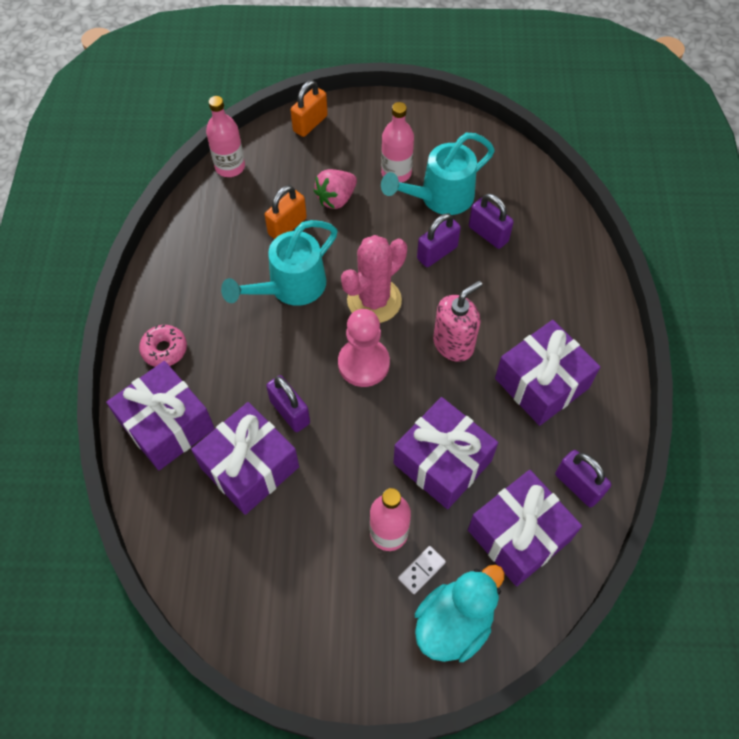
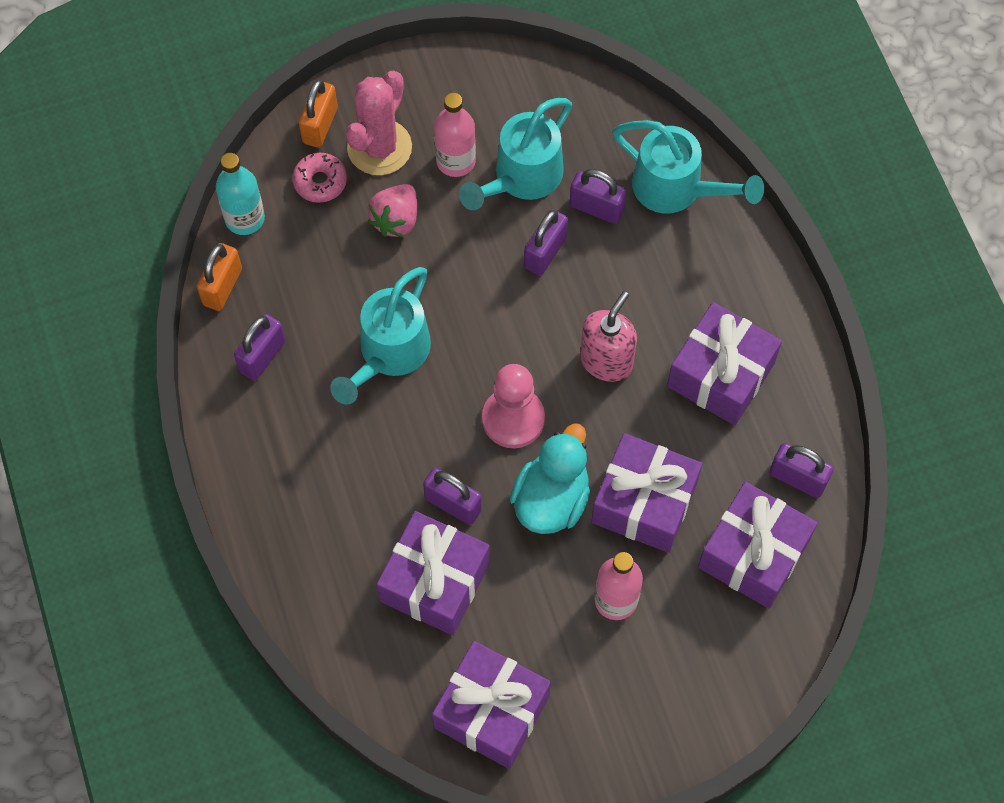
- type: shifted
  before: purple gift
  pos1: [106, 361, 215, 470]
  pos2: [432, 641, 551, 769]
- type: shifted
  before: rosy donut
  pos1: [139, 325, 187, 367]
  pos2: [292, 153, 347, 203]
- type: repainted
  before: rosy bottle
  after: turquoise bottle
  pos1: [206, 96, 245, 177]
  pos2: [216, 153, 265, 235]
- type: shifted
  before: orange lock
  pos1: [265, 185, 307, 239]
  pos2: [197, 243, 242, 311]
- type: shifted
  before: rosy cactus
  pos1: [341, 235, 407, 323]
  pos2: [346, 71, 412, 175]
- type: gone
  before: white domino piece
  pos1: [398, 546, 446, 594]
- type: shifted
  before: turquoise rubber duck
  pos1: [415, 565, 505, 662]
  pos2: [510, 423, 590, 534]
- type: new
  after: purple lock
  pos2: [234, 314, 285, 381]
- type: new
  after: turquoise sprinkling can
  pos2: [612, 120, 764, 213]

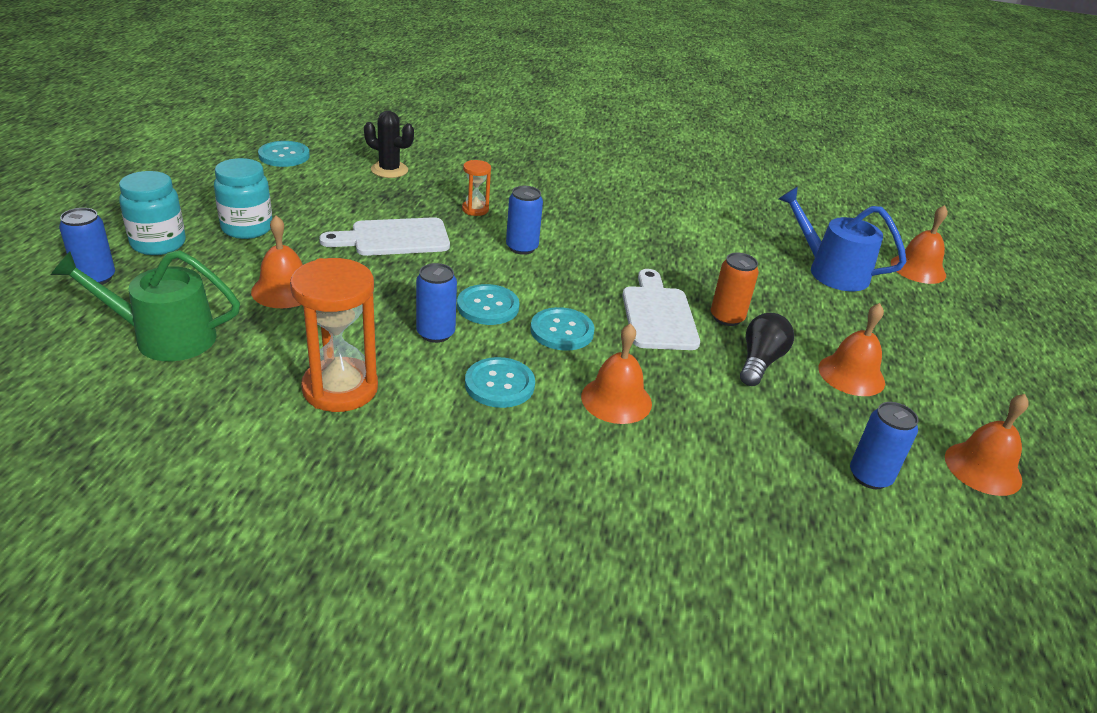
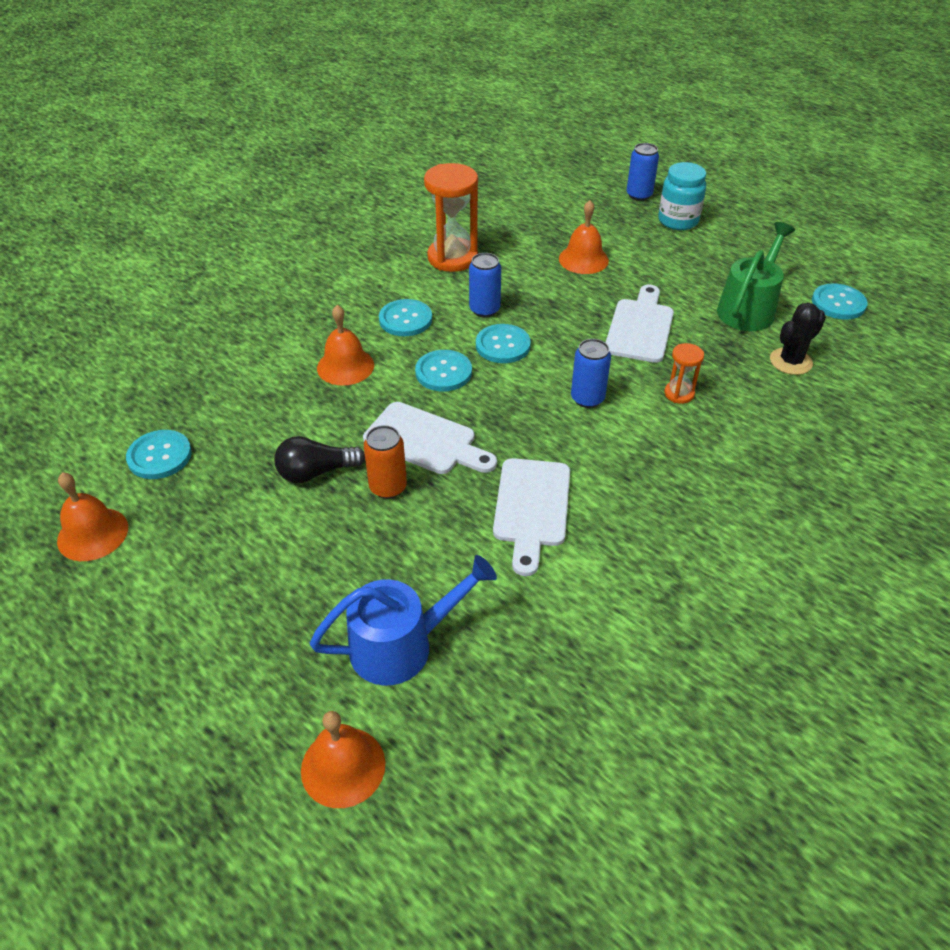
- type: shifted
  before: leaf-green sprinkling can
  pos1: [51, 250, 240, 361]
  pos2: [717, 222, 795, 331]
- type: gone
  before: turquoise preserve jar
  pos1: [214, 158, 272, 239]
- type: rotated
  before: black light bulb
  pos1: [740, 313, 794, 386]
  pos2: [274, 436, 365, 483]
  turn: 105
- type: gone
  before: orange hand bell
  pos1: [818, 303, 885, 396]
- type: swapped
  before: blue can
  after: turquoise button
  pos1: [850, 402, 919, 489]
  pos2: [126, 430, 192, 479]
- type: new
  after: white cutting board
  pos2: [493, 458, 570, 576]

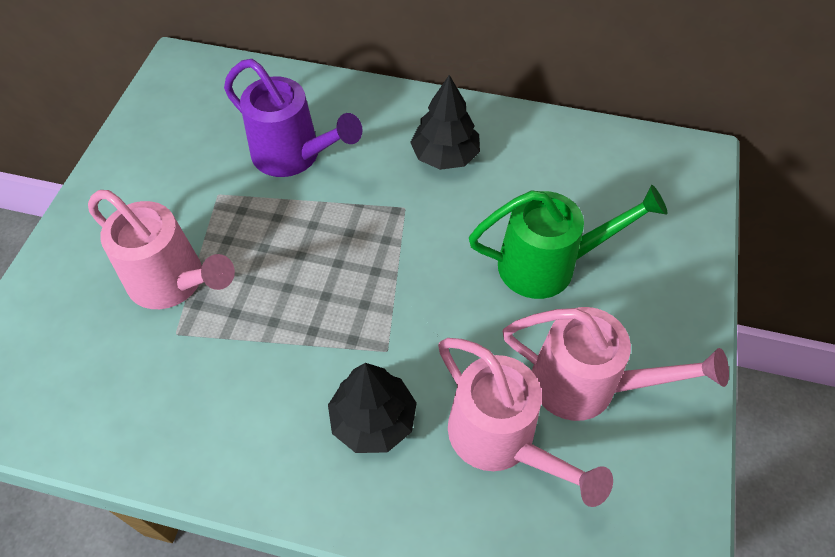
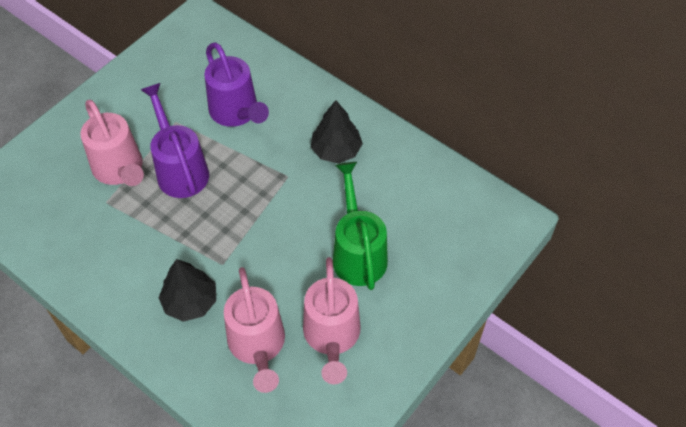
- type: rotated
  before: leaf-green sprinkling can
  pos1: [469, 185, 668, 299]
  pos2: [333, 162, 388, 290]
  turn: -120
- type: rotated
  before: rosy sprinkling can
  pos1: [503, 307, 729, 421]
  pos2: [303, 257, 361, 384]
  turn: 45
- type: new
  after: purple sprinkling can
  pos2: [141, 83, 209, 198]

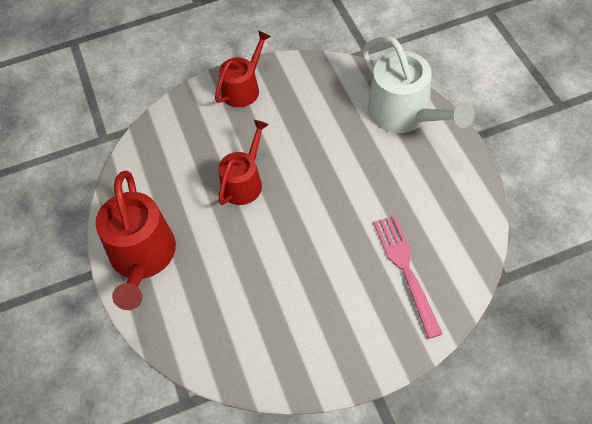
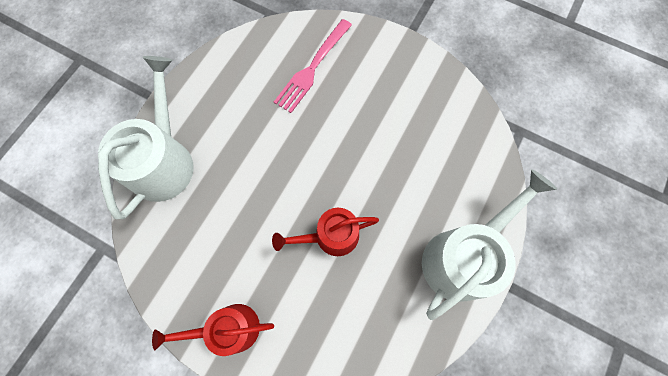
- type: repainted
  before: scarlet sprinkling can
  after: white sprinkling can
  pos1: [95, 170, 176, 310]
  pos2: [422, 169, 557, 320]

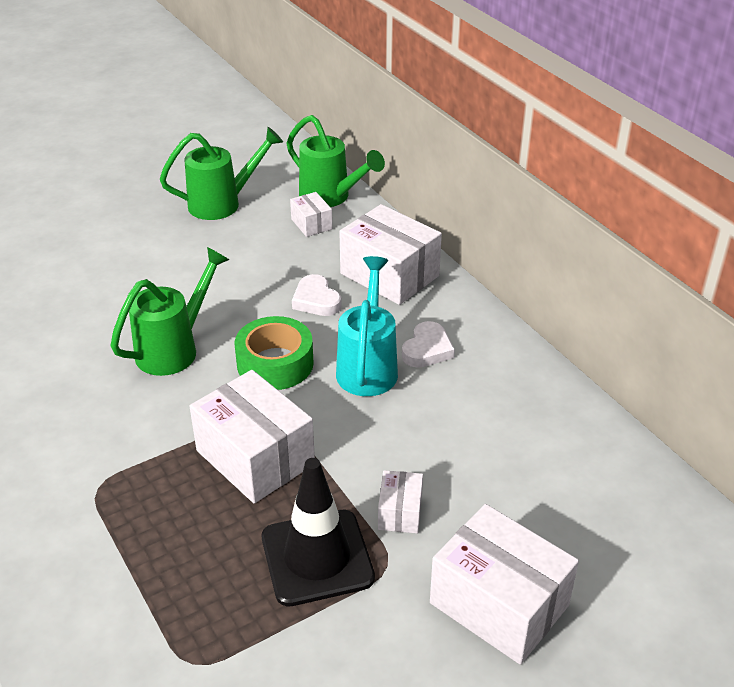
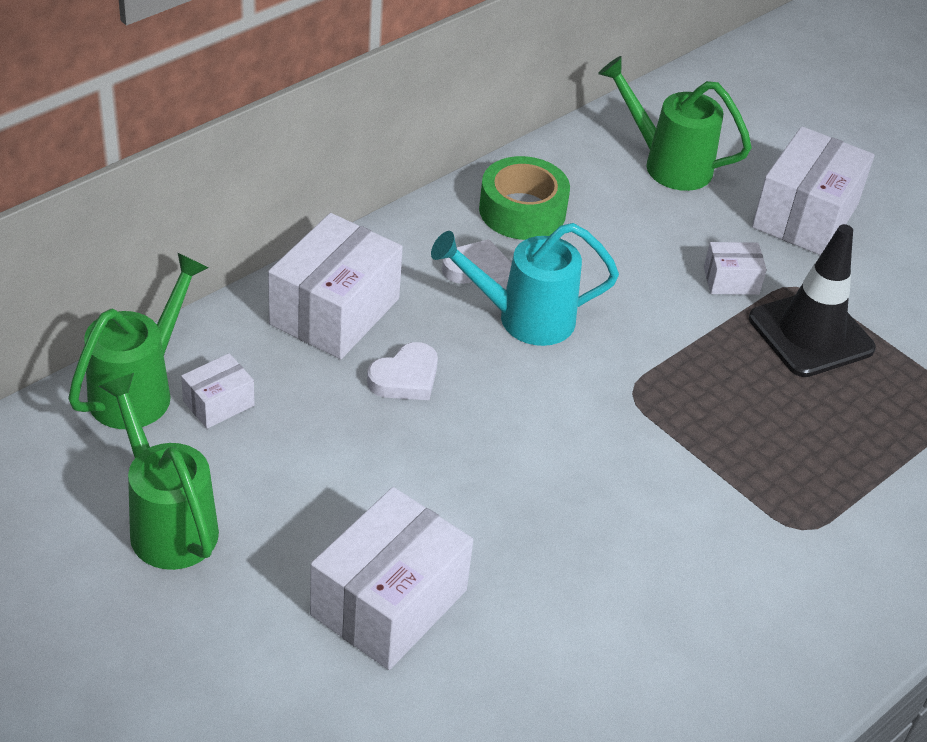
- type: shifted
  before: leaf-green sprinkling can
  pos1: [111, 247, 229, 376]
  pos2: [598, 56, 752, 191]
- type: shifted
  before: white box
  pos1: [189, 370, 315, 503]
  pos2: [310, 487, 473, 670]
- type: shifted
  before: leaf-green sticky tape
  pos1: [235, 316, 314, 390]
  pos2: [479, 156, 570, 240]

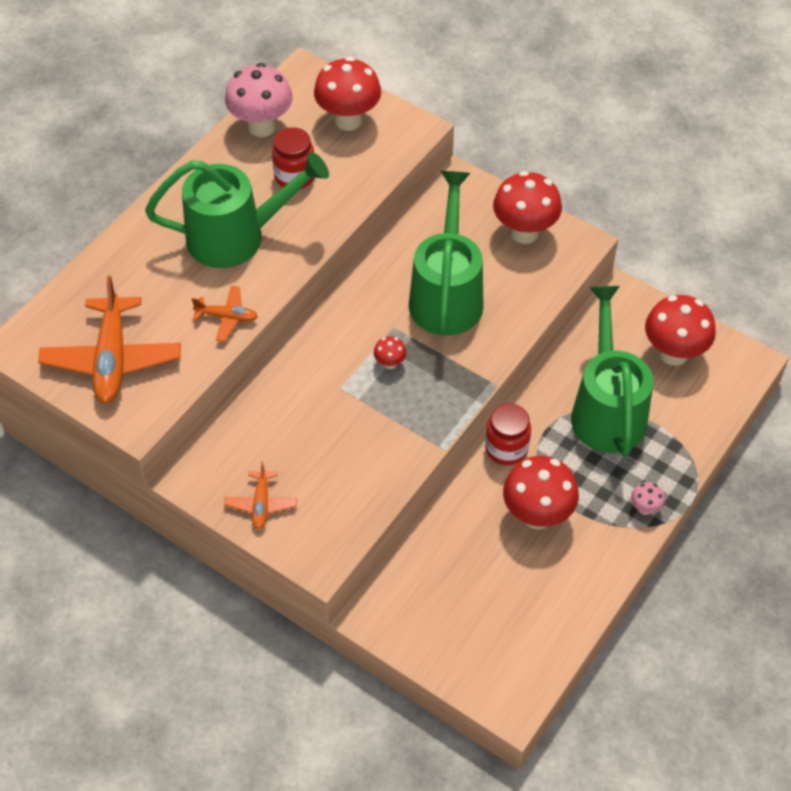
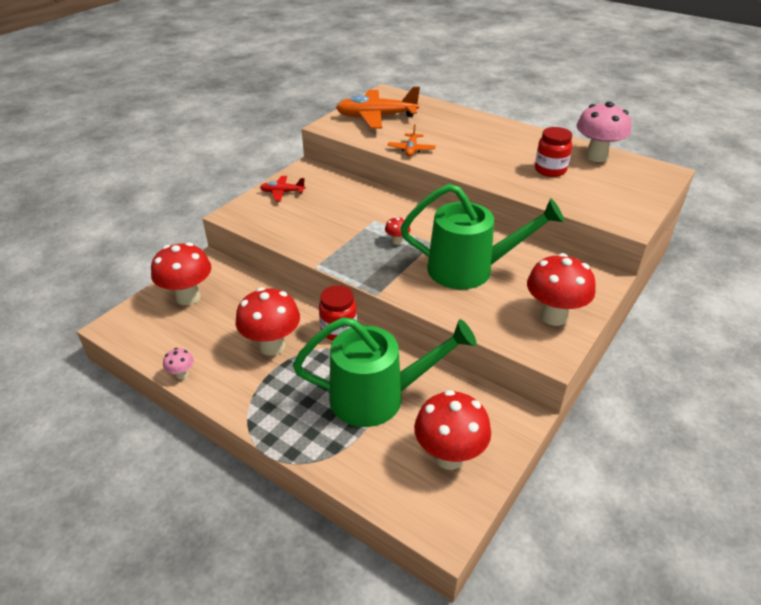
- type: gone
  before: leaf-green sprinkling can
  pos1: [145, 152, 329, 268]
- type: repainted
  before: orange plane
  after: scarlet plane
  pos1: [224, 461, 297, 529]
  pos2: [260, 176, 305, 201]
- type: shifted
  before: scarlet fungus
  pos1: [314, 57, 381, 131]
  pos2: [151, 242, 211, 305]
- type: shifted
  before: rosy fungus
  pos1: [631, 482, 665, 515]
  pos2: [163, 348, 194, 379]

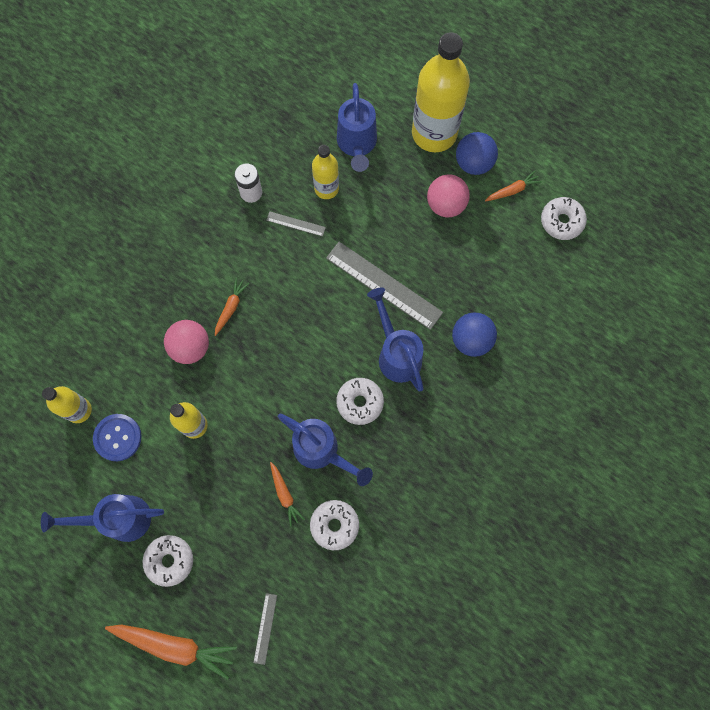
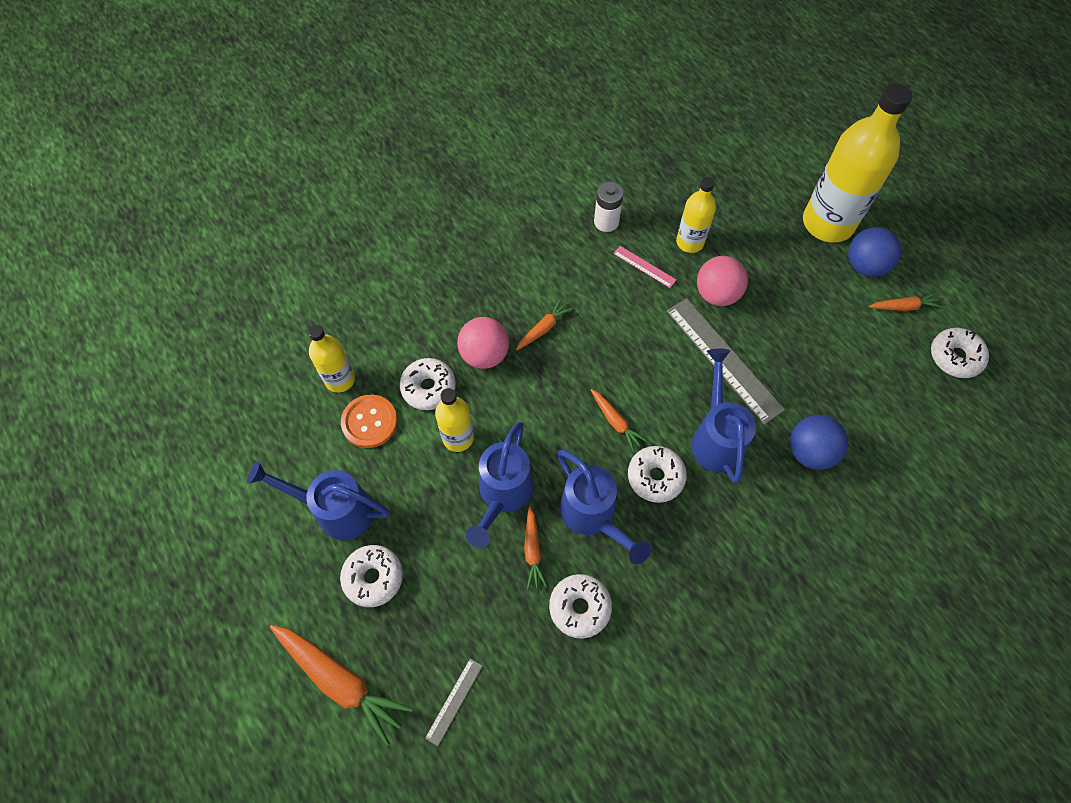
- type: repainted
  before: blue button
  after: orange button
  pos1: [93, 414, 142, 461]
  pos2: [341, 394, 397, 448]
- type: repainted
  before: ash-grey ruler
  after: rosy ruler
  pos1: [266, 211, 326, 237]
  pos2: [613, 246, 676, 288]
- type: shifted
  before: blue sprinkling can
  pos1: [337, 83, 377, 172]
  pos2: [466, 422, 534, 548]
- type: shifted
  before: rosy play ball
  pos1: [427, 174, 470, 217]
  pos2: [697, 256, 748, 306]
- type: new
  after: white donut
  pos2: [400, 358, 456, 410]
- type: new
  after: orange toy carrot
  pos2: [591, 389, 647, 451]

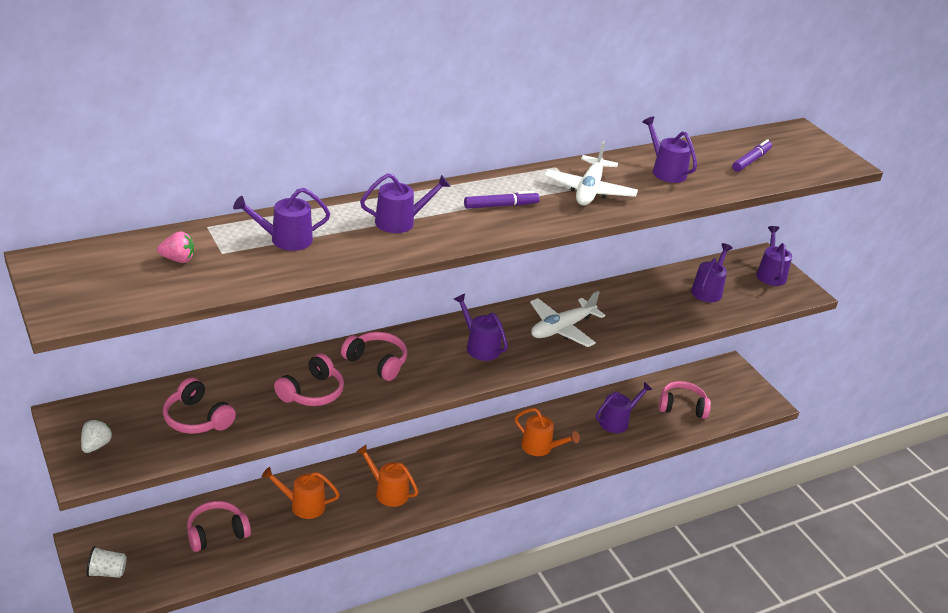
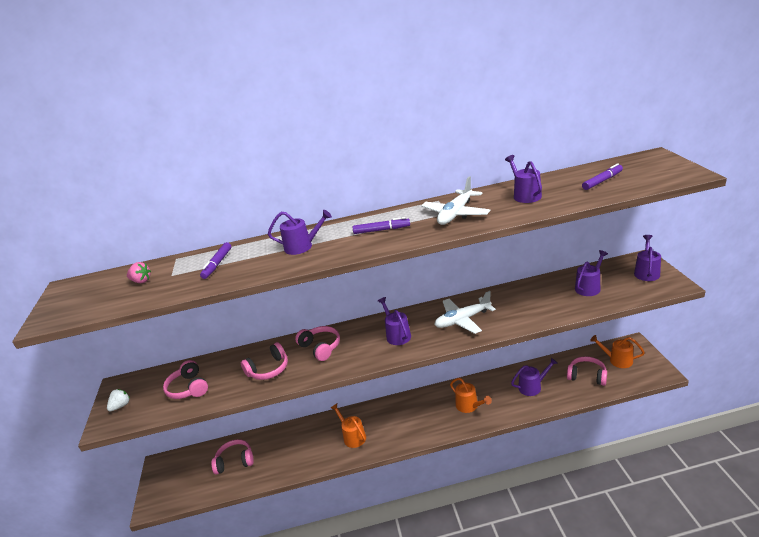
- type: gone
  before: white beaker
  pos1: [87, 546, 127, 578]
- type: swapped
  before: purple sprinkling can
  after: purple marker pen
  pos1: [233, 188, 330, 251]
  pos2: [200, 242, 231, 279]
- type: shifted
  before: orange sprinkling can
  pos1: [262, 467, 340, 519]
  pos2: [590, 335, 645, 368]

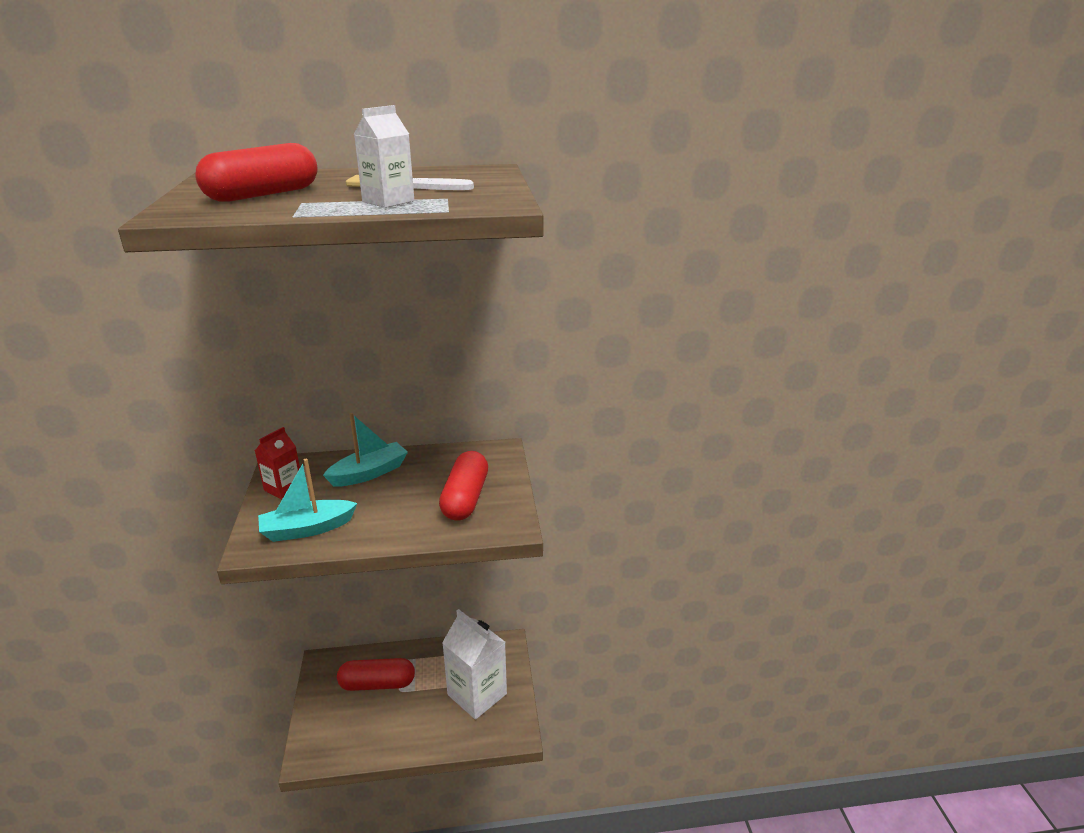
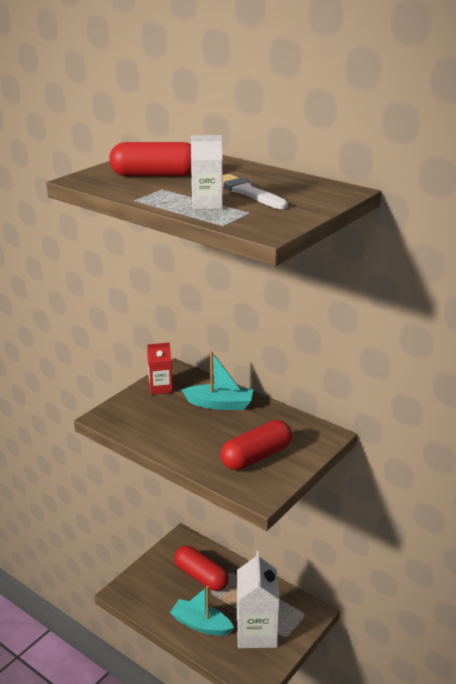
- type: shifted
  before: turquoise toy boat
  pos1: [258, 459, 357, 542]
  pos2: [170, 586, 234, 636]

